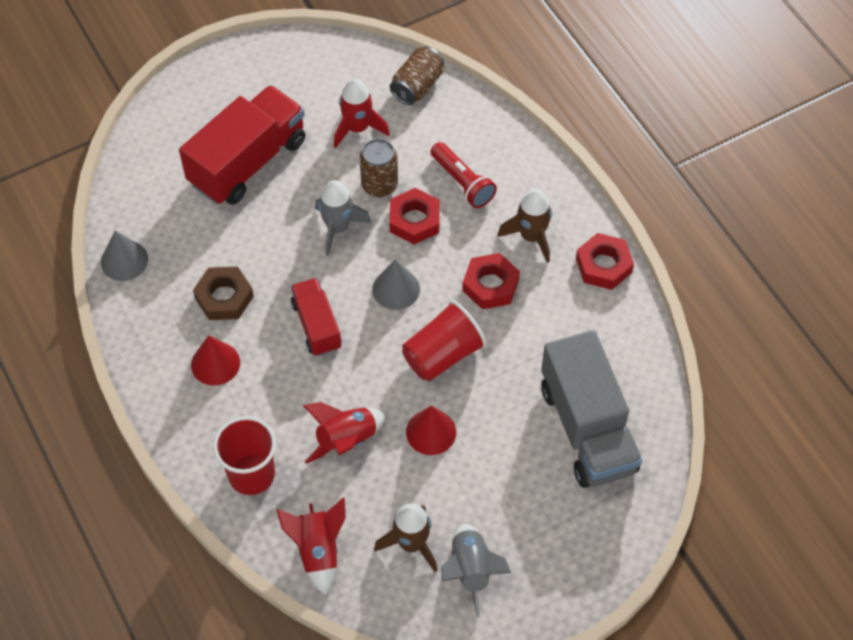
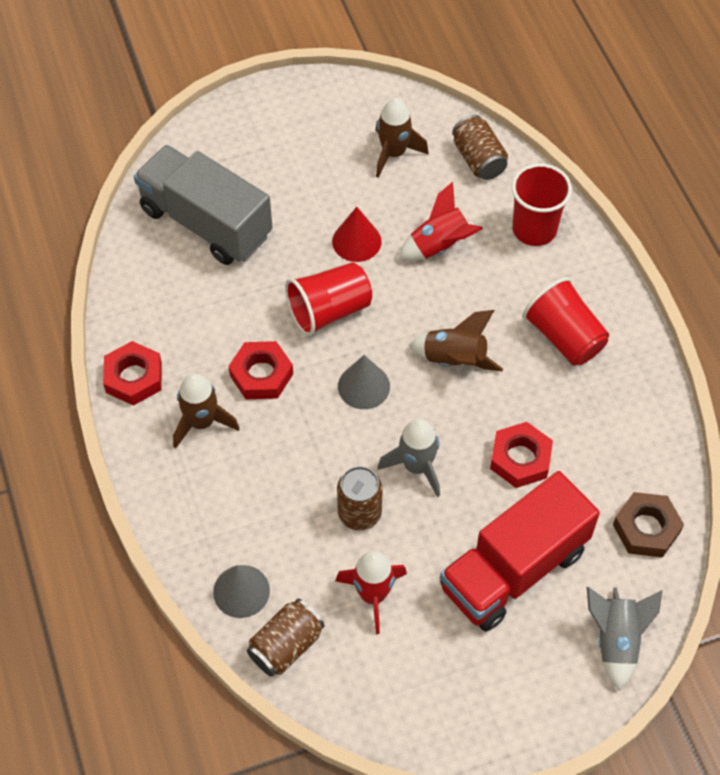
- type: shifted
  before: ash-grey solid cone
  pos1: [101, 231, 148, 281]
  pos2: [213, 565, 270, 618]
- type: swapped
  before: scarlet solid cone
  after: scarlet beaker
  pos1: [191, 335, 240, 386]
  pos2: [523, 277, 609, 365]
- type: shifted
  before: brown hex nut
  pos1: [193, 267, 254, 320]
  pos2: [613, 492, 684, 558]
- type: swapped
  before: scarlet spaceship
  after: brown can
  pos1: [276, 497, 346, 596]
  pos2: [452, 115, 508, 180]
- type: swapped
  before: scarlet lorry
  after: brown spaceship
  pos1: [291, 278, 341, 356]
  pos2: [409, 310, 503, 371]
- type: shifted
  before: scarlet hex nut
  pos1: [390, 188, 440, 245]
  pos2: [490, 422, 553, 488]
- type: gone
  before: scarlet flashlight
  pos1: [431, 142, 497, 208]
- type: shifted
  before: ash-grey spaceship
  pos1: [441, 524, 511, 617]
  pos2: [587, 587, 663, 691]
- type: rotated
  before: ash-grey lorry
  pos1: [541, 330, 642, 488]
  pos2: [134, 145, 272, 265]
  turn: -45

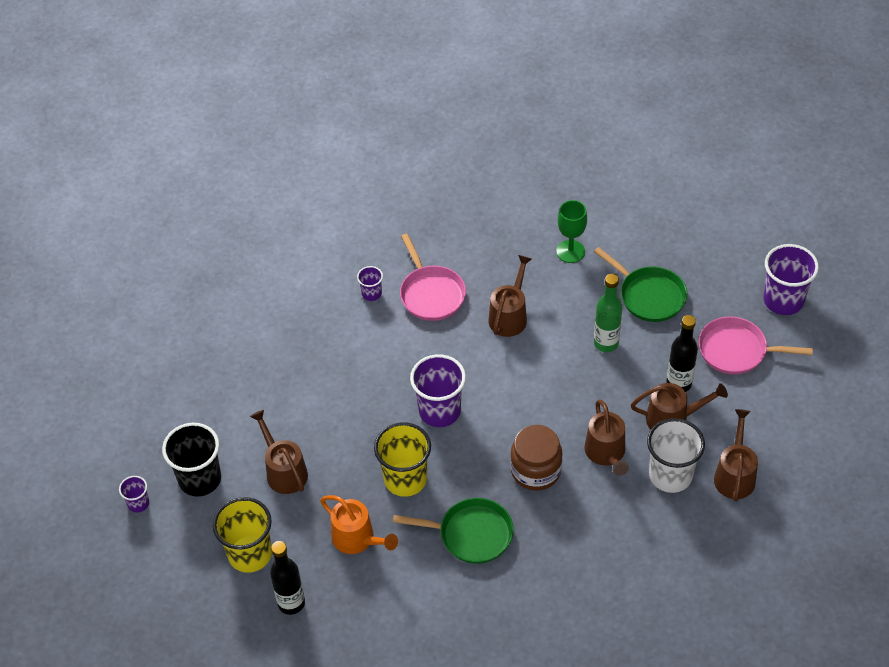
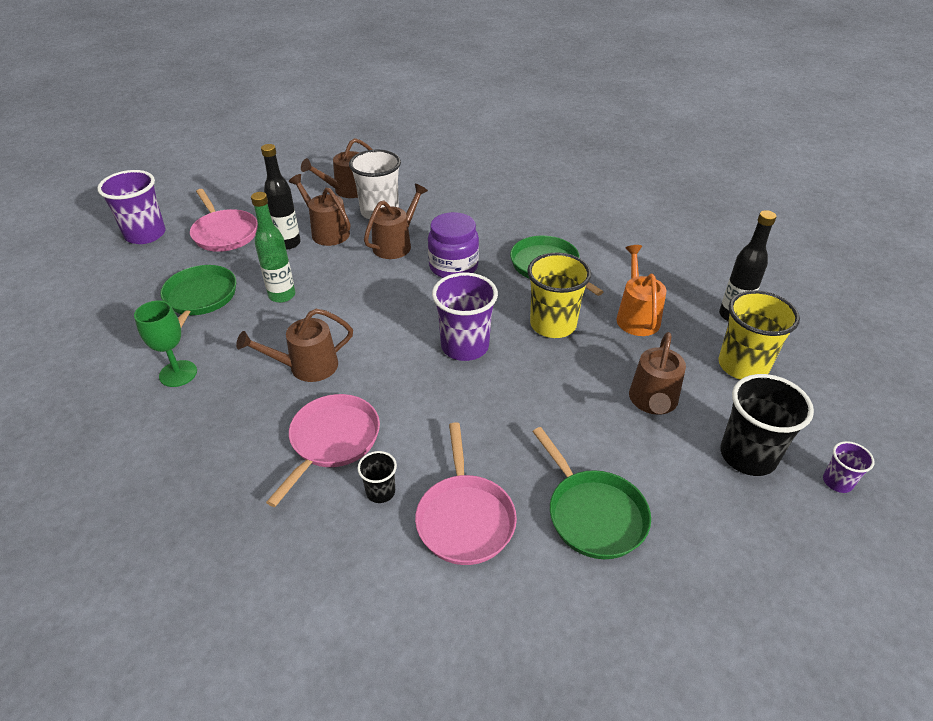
- type: repainted
  before: purple beaker
  after: black beaker
  pos1: [357, 266, 383, 301]
  pos2: [357, 451, 397, 503]
- type: repainted
  before: brown preserve jar
  after: purple preserve jar
  pos1: [510, 425, 563, 491]
  pos2: [428, 212, 479, 278]
- type: new
  after: rosy frying pan
  pos2: [415, 422, 517, 565]
- type: new
  after: leaf-green frying pan
  pos2: [532, 427, 651, 559]

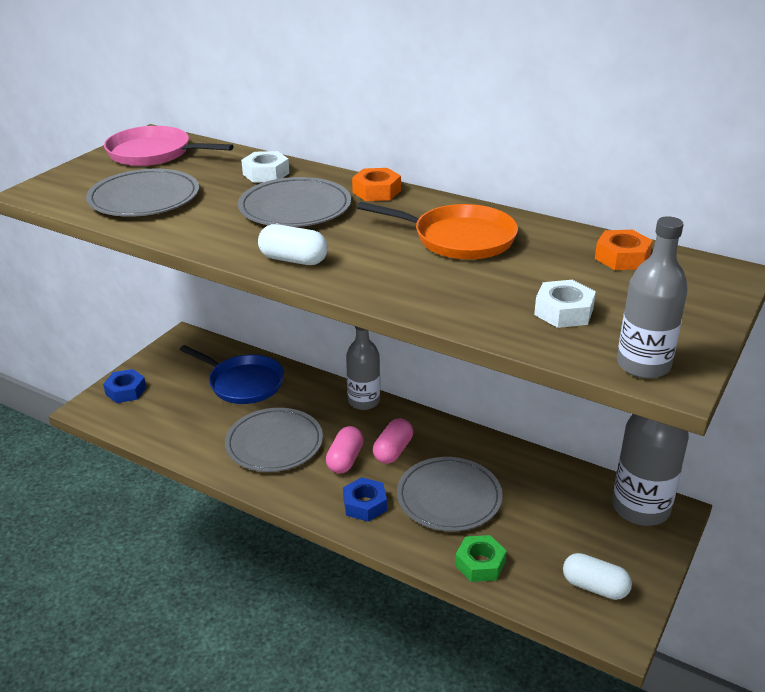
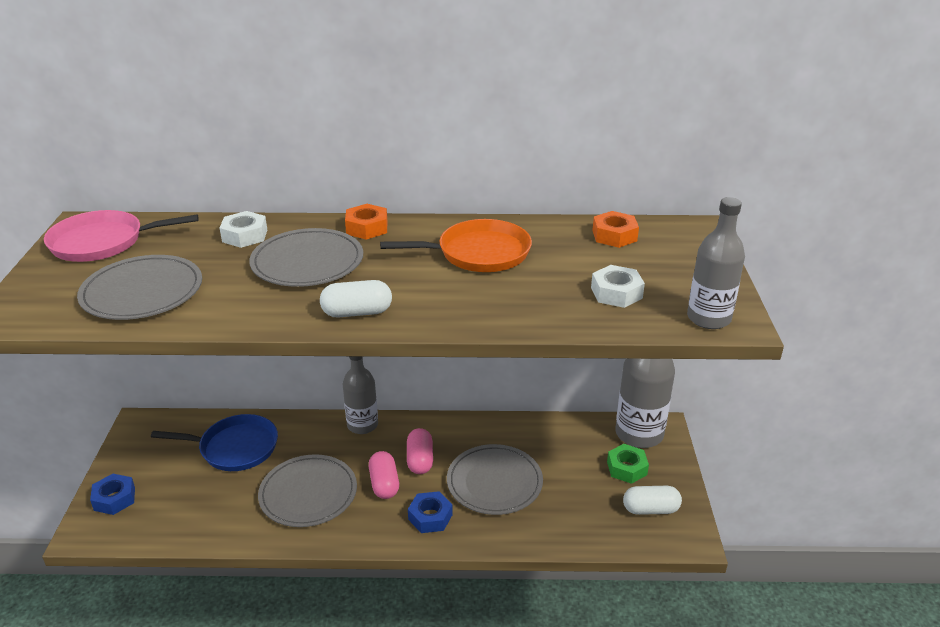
- type: shifted
  before: leaf-green hex nut
  pos1: [455, 535, 507, 582]
  pos2: [607, 444, 649, 484]

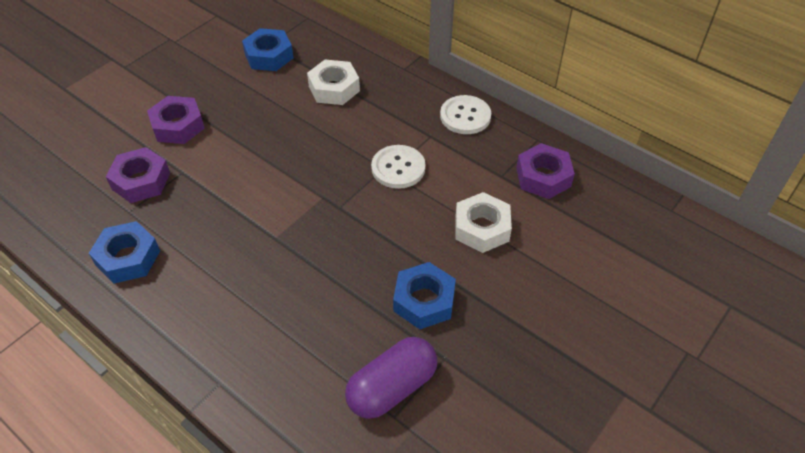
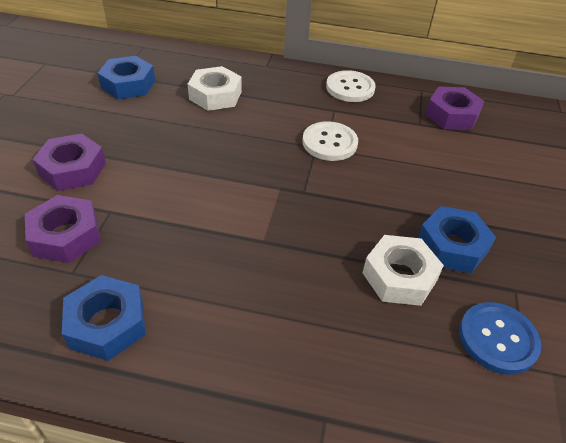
- type: swapped
  before: purple capsule
  after: blue button
  pos1: [345, 337, 437, 419]
  pos2: [459, 302, 541, 375]
- type: shifted
  before: white hex nut
  pos1: [456, 192, 512, 253]
  pos2: [363, 235, 444, 306]

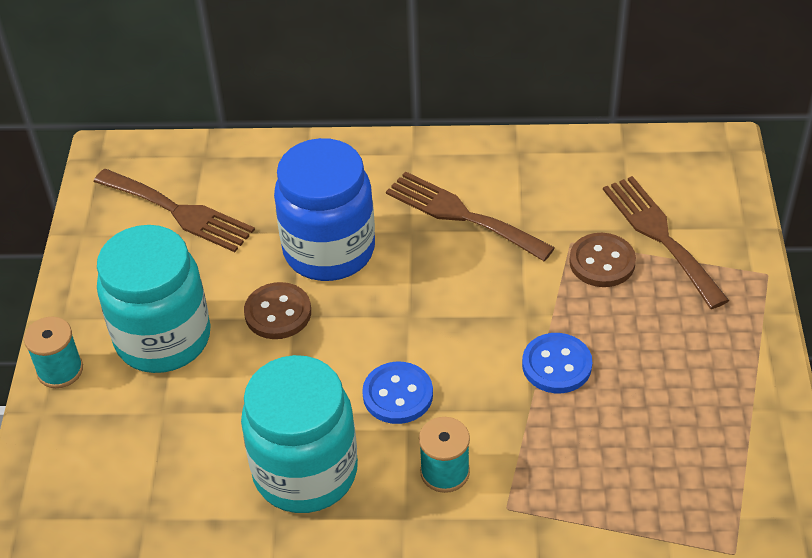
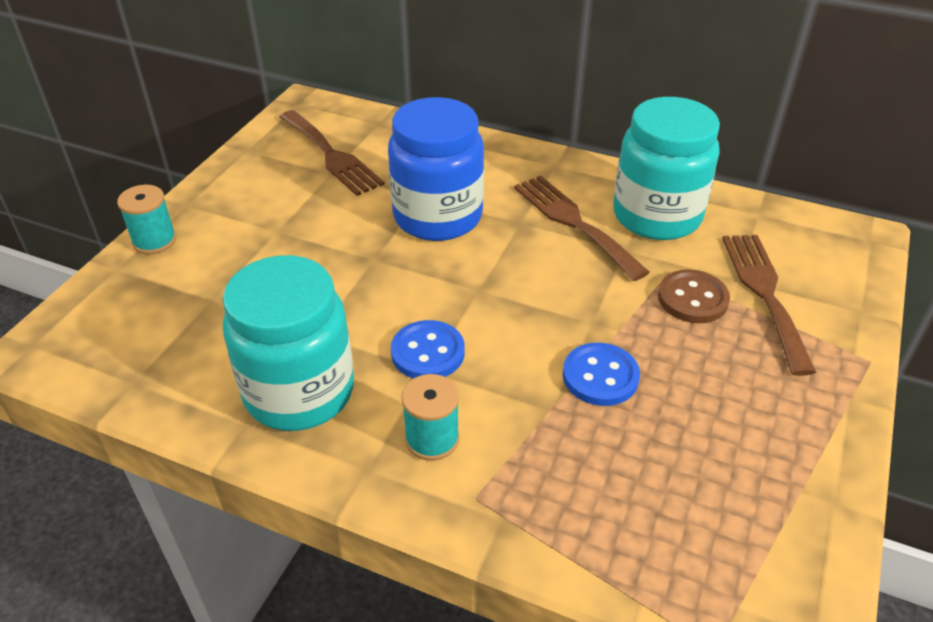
- type: shifted
  before: turquoise preserve jar
  pos1: [97, 225, 211, 373]
  pos2: [613, 97, 720, 240]
- type: gone
  before: brown button
  pos1: [244, 282, 311, 339]

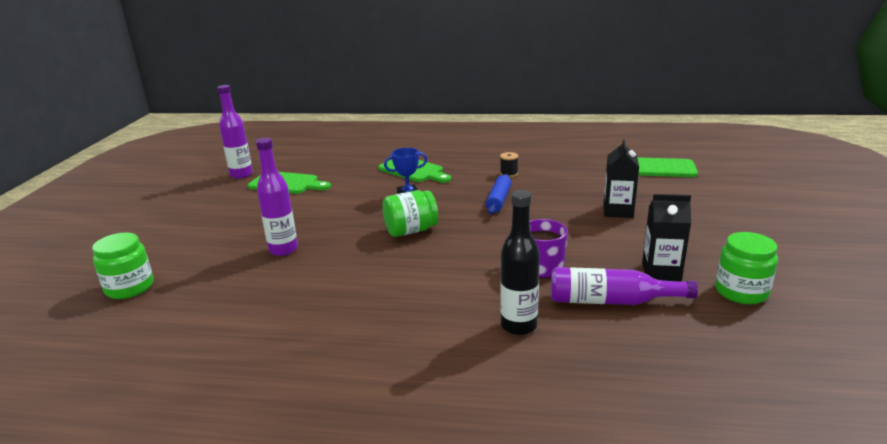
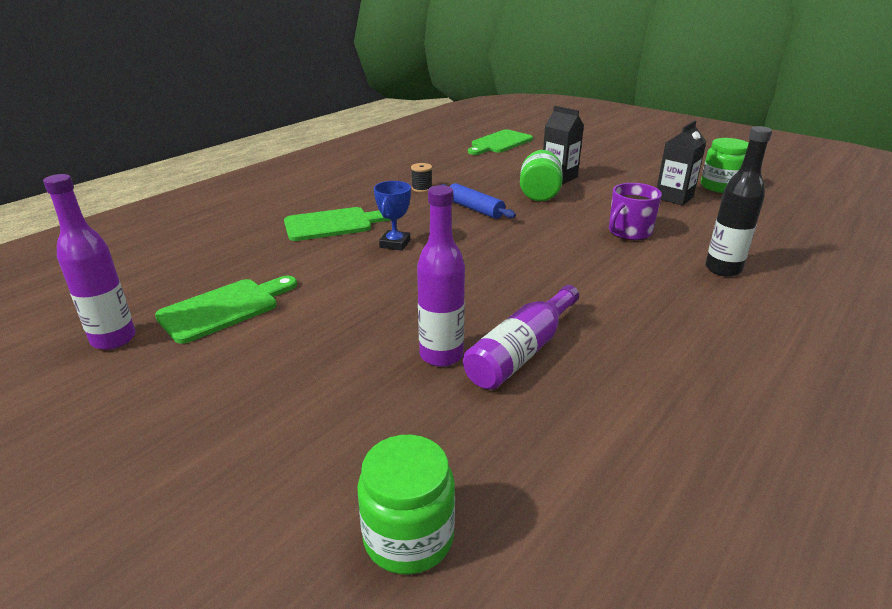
- type: shifted
  before: leaf-green preserve jar
  pos1: [382, 190, 438, 237]
  pos2: [520, 150, 563, 201]
- type: shifted
  before: purple bottle
  pos1: [551, 267, 698, 305]
  pos2: [463, 285, 579, 390]

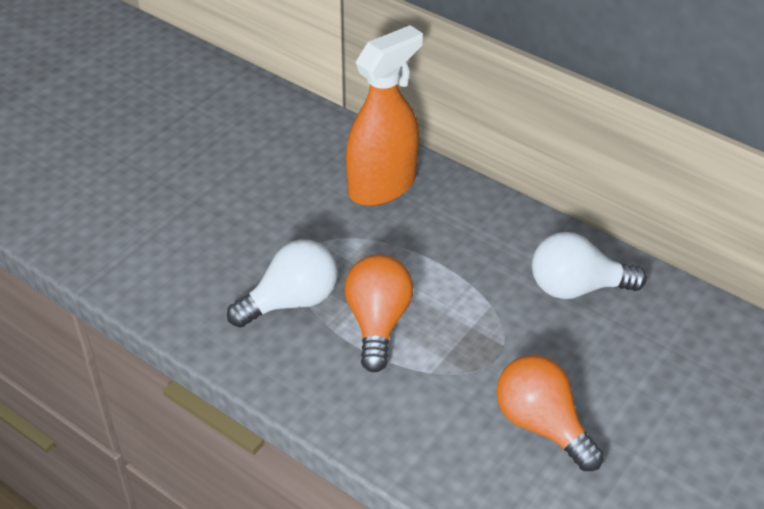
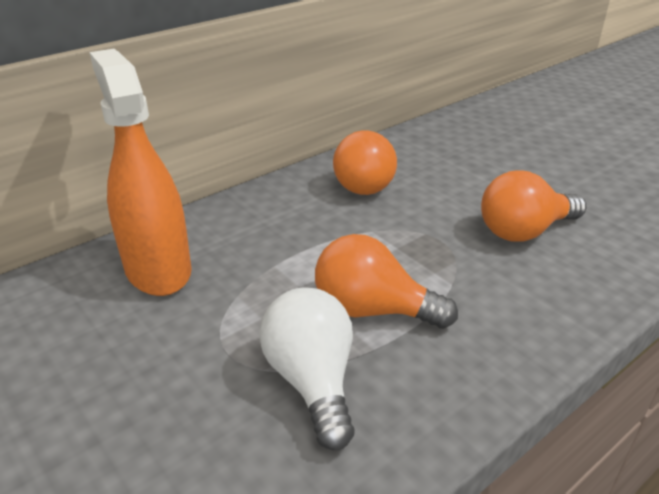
- type: repainted
  before: white light bulb
  after: orange light bulb
  pos1: [532, 232, 647, 299]
  pos2: [333, 131, 397, 195]

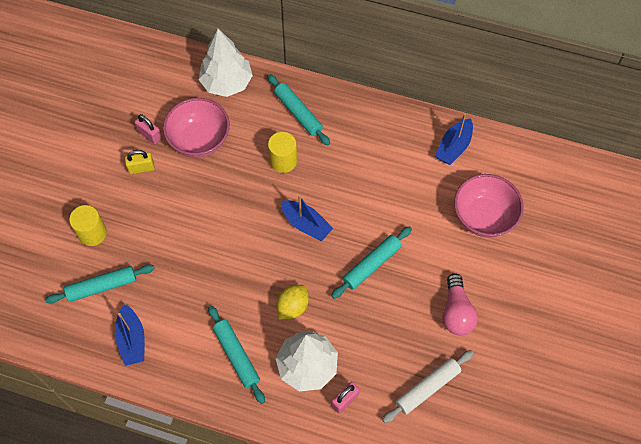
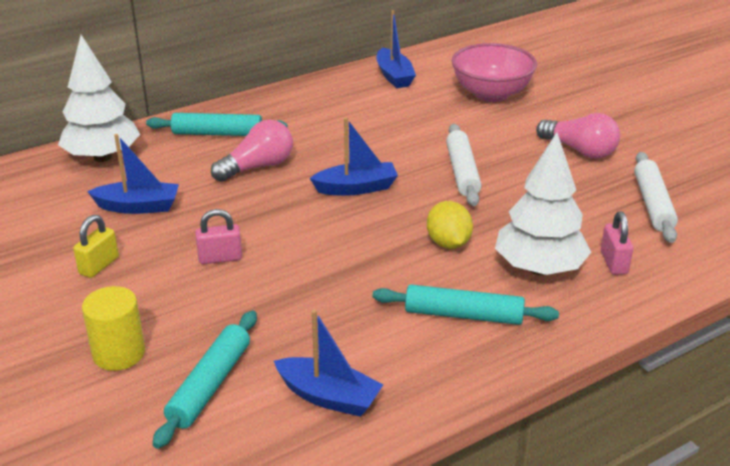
- type: shifted
  before: rosy lock
  pos1: [135, 114, 162, 144]
  pos2: [195, 209, 242, 264]
- type: swapped
  before: rosy deep dish
  after: blue toy boat
  pos1: [163, 98, 230, 157]
  pos2: [87, 134, 179, 214]
- type: swapped
  before: bright yellow cylinder
  after: rosy light bulb
  pos1: [268, 132, 297, 173]
  pos2: [211, 120, 293, 182]
- type: repainted
  before: turquoise pastry roller
  after: white pastry roller
  pos1: [331, 226, 412, 299]
  pos2: [446, 124, 481, 206]

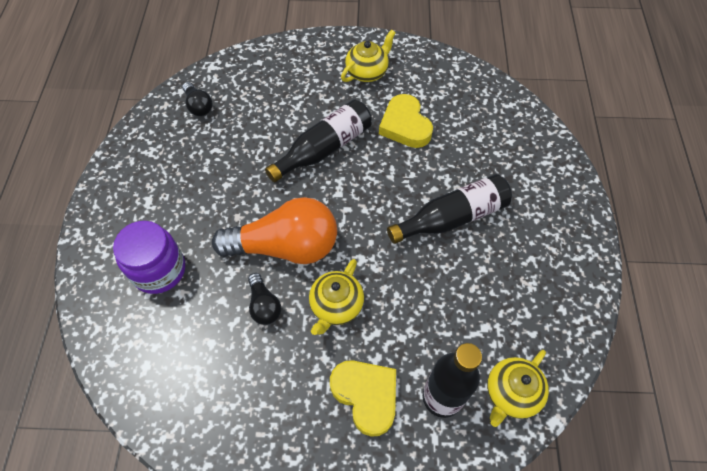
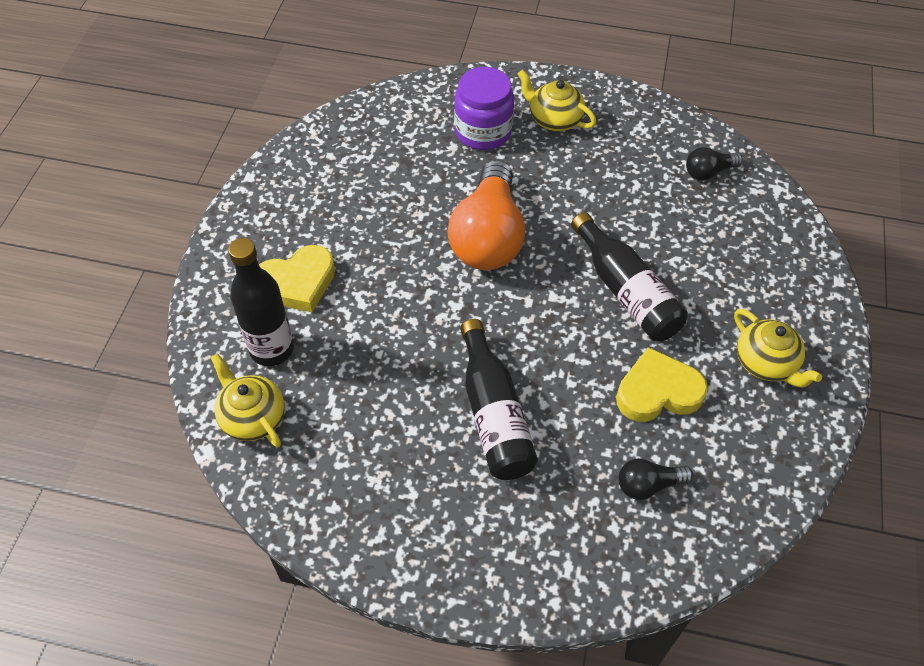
- type: shifted
  before: black light bulb
  pos1: [248, 273, 281, 325]
  pos2: [619, 458, 693, 500]
- type: shifted
  before: bright yellow teapot
  pos1: [309, 259, 364, 335]
  pos2: [518, 69, 596, 131]

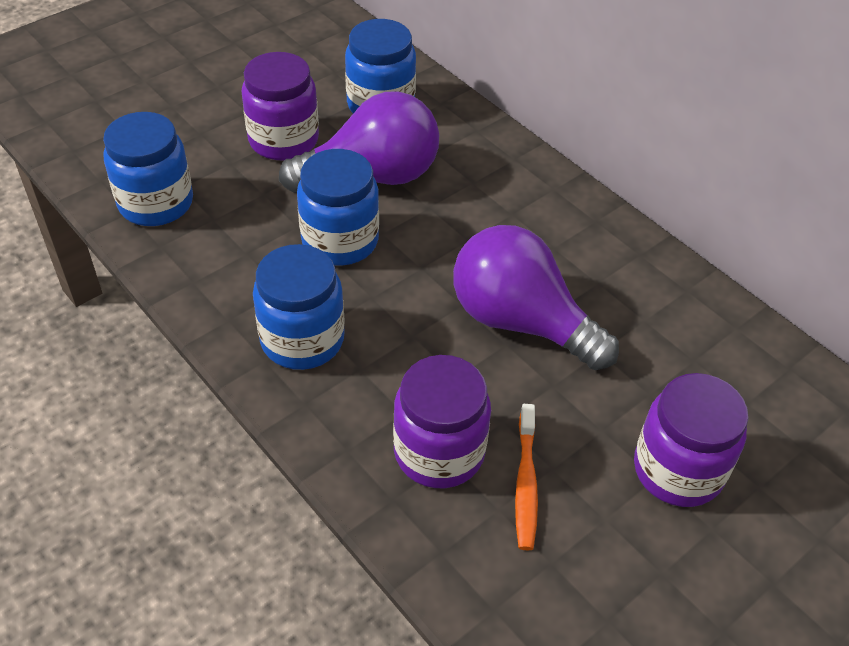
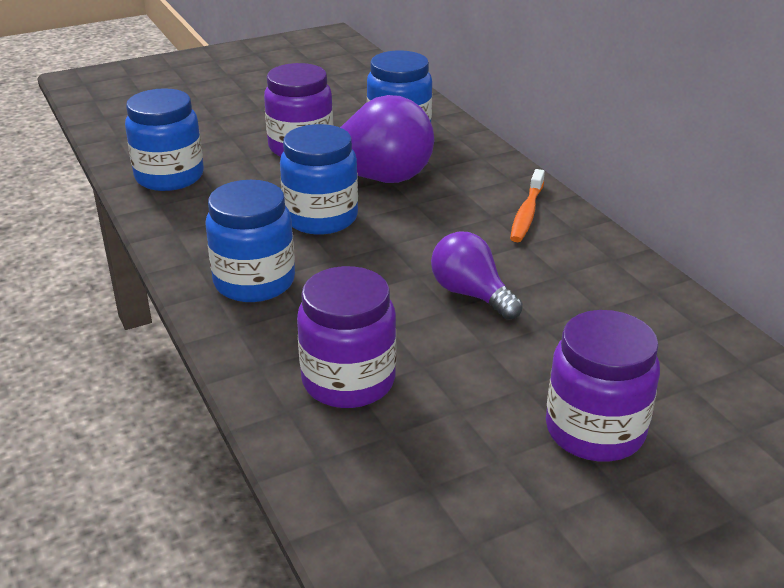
- type: scaled
  before: purple light bulb
  pos1: [453, 225, 619, 370]
  pos2: [431, 231, 523, 320]
  scale: 0.6
- type: shifted
  before: orange toothbrush
  pos1: [515, 404, 538, 550]
  pos2: [510, 169, 545, 242]

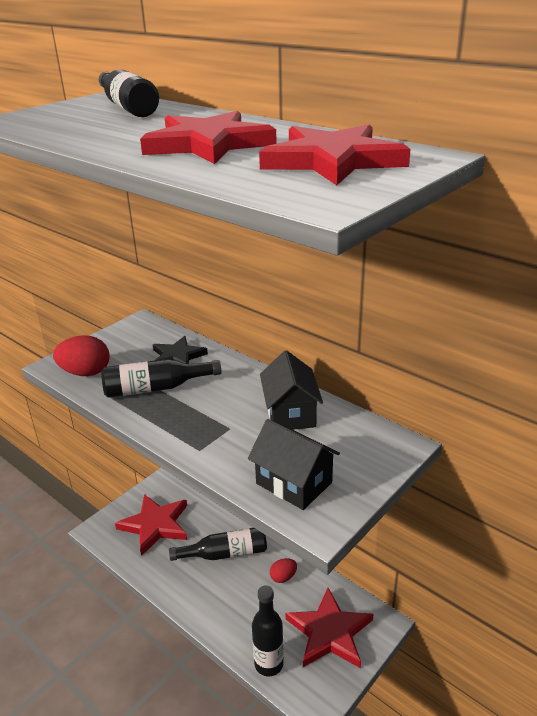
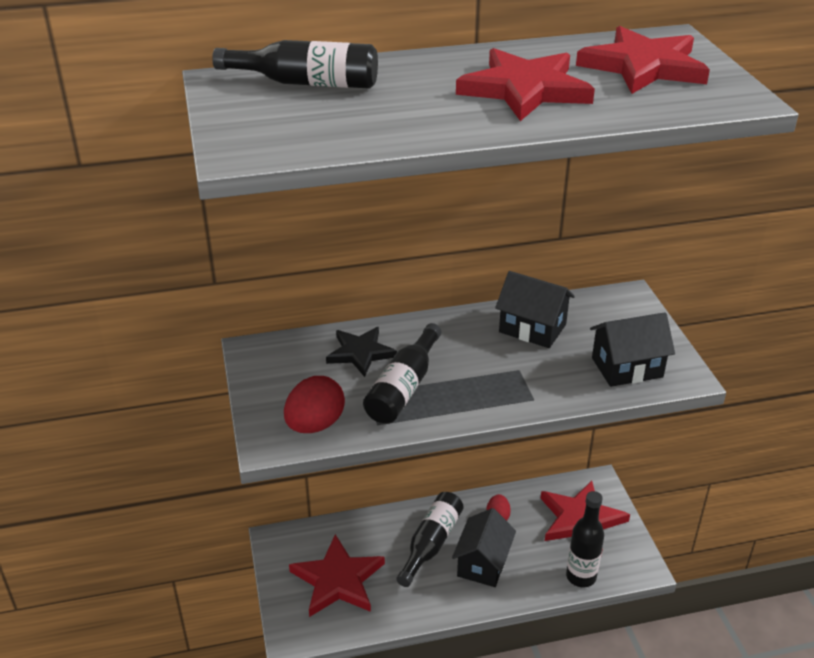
- type: new
  after: black cottage
  pos2: [452, 508, 516, 587]

